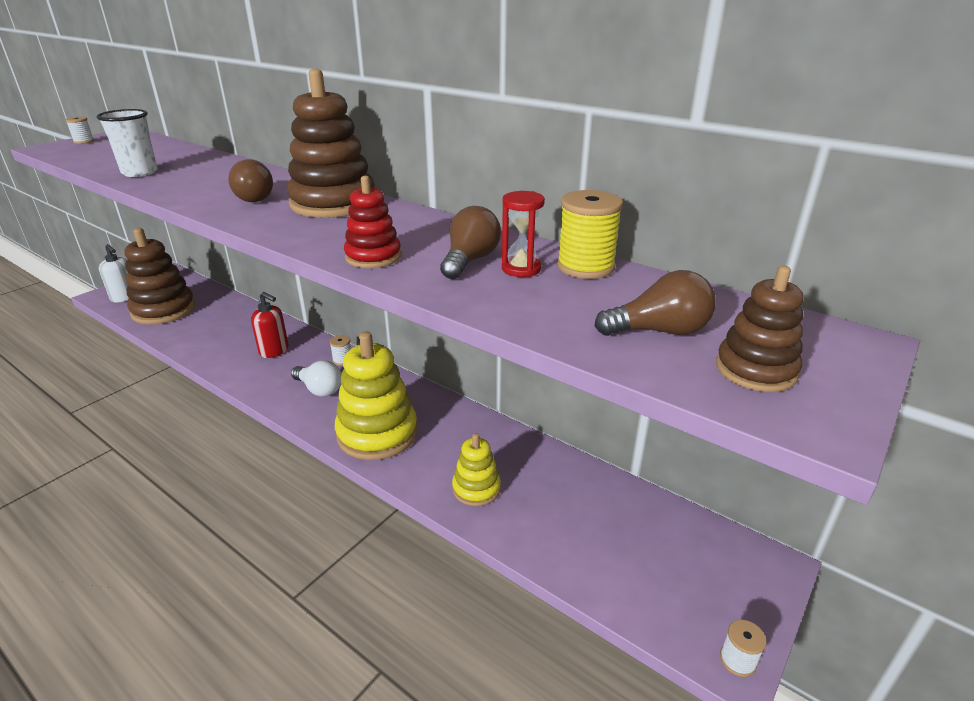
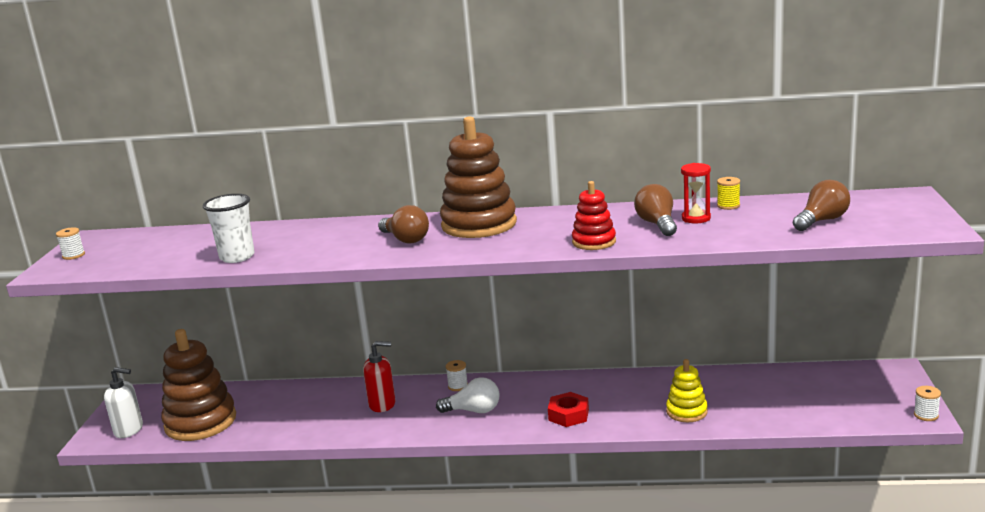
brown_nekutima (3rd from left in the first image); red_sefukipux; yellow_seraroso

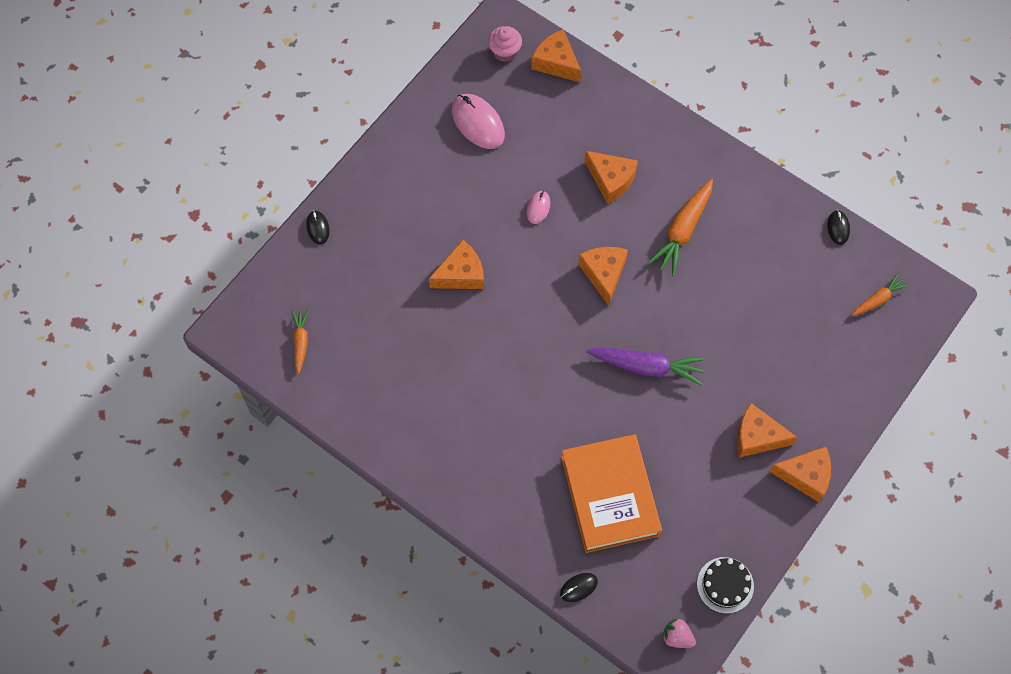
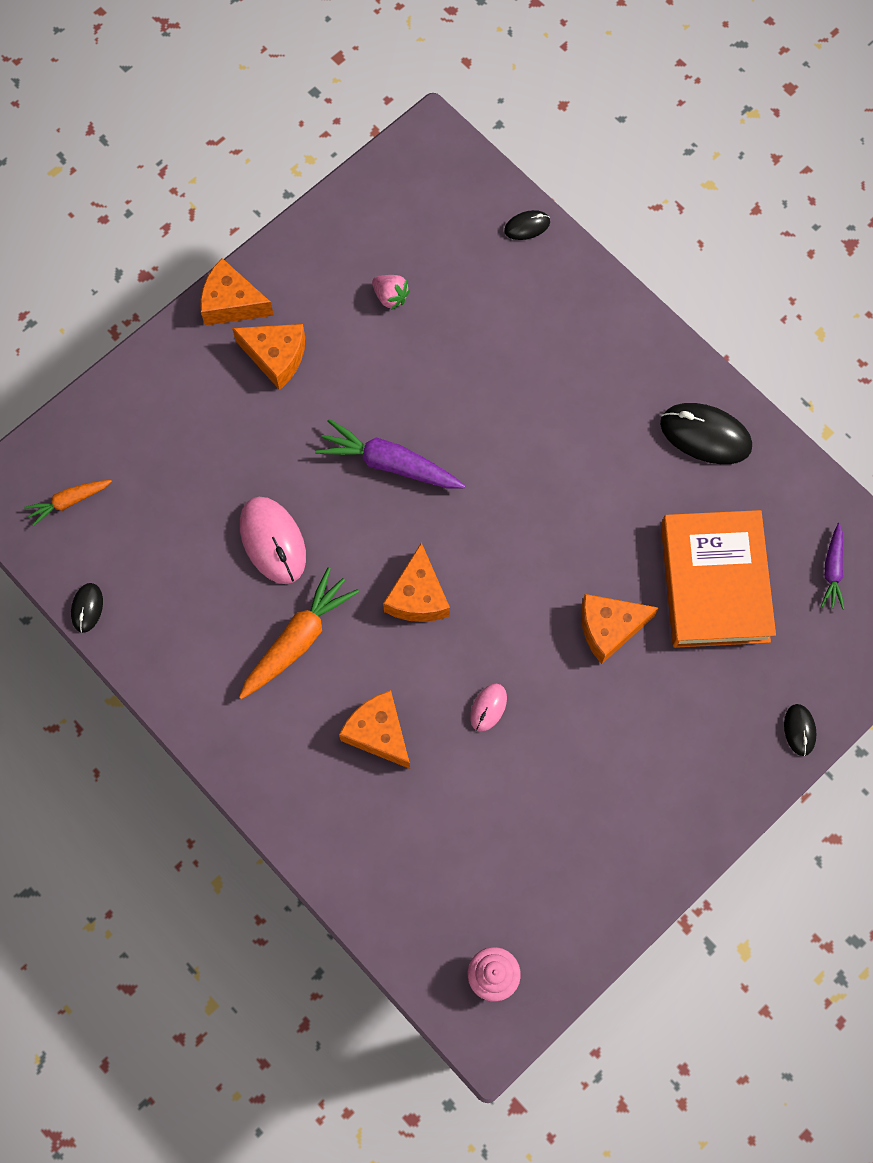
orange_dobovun (2nd from left in the first image); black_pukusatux; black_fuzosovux (3rd from left); pink_fuzosovux (1st from left); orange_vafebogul; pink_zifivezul; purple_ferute (2nd from left)

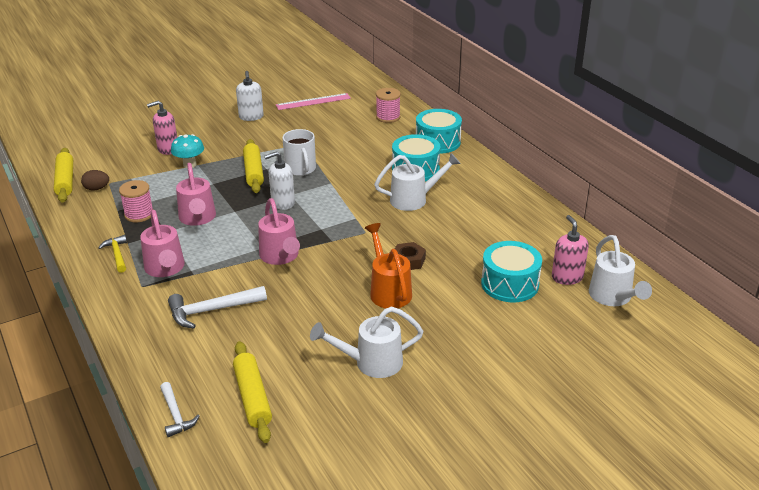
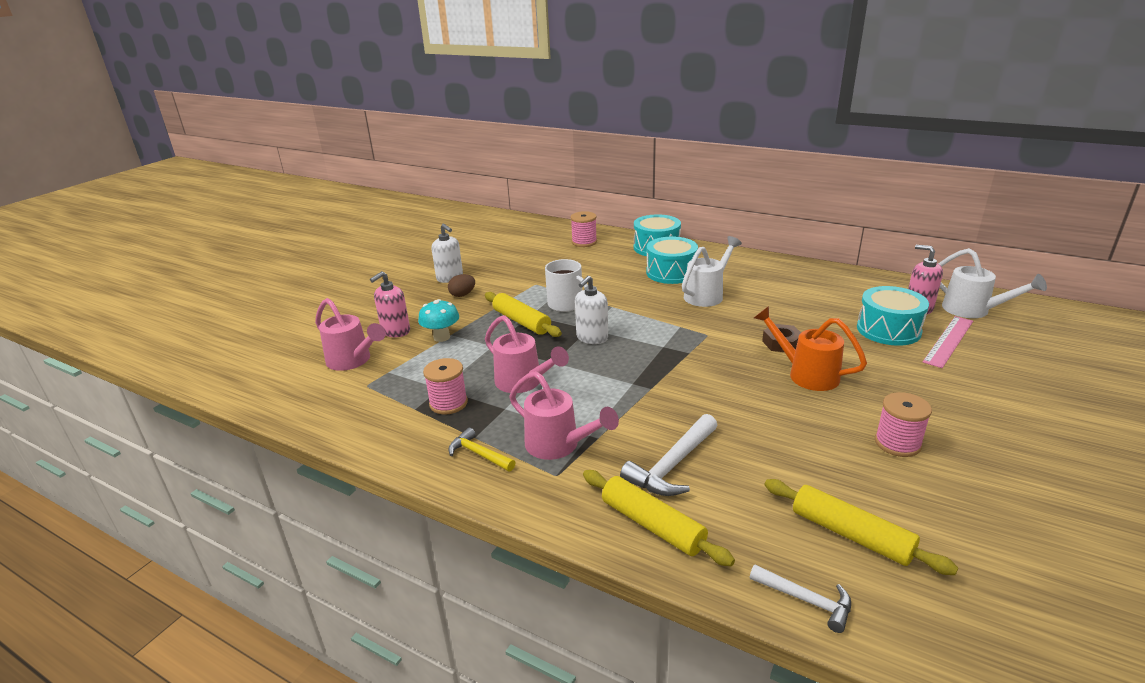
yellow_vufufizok (2nd from left); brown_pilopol; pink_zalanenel (1st from left); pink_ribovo; pink_seraroso (3rd from left)

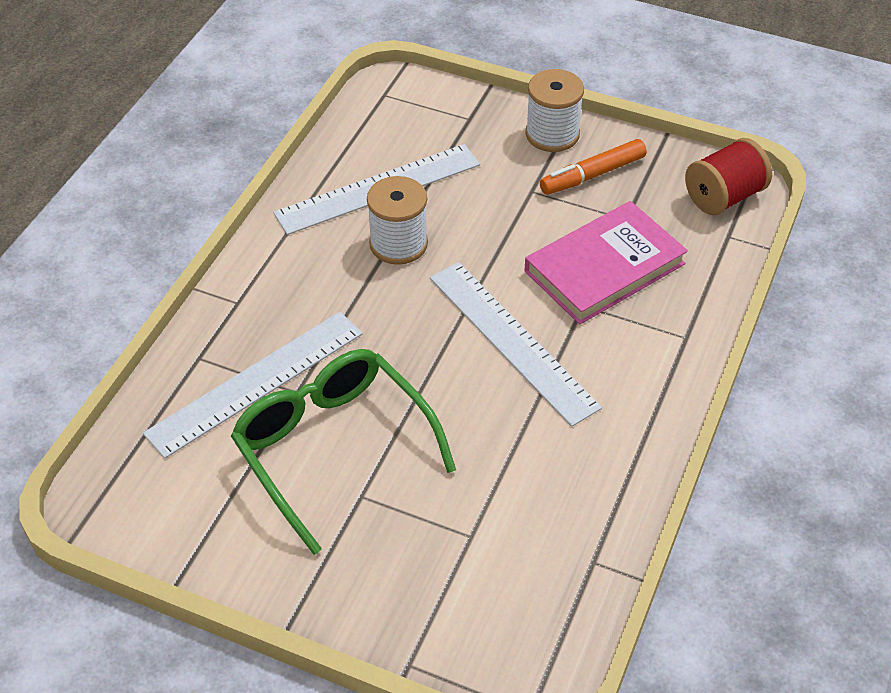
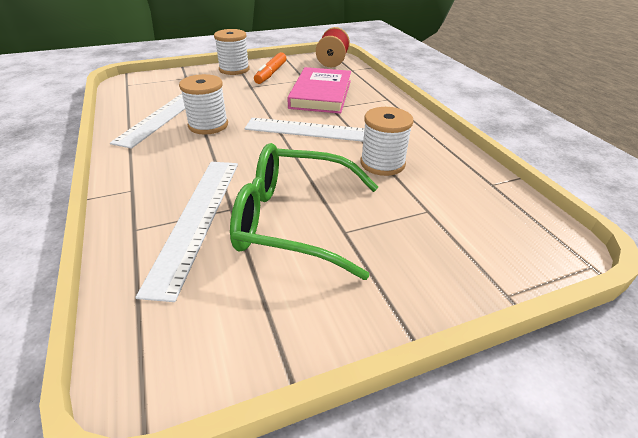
white_seraroso (3rd from left)

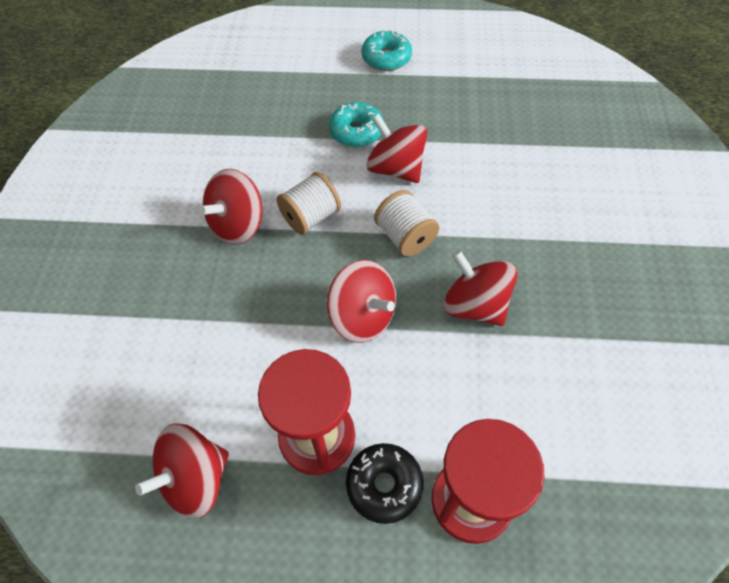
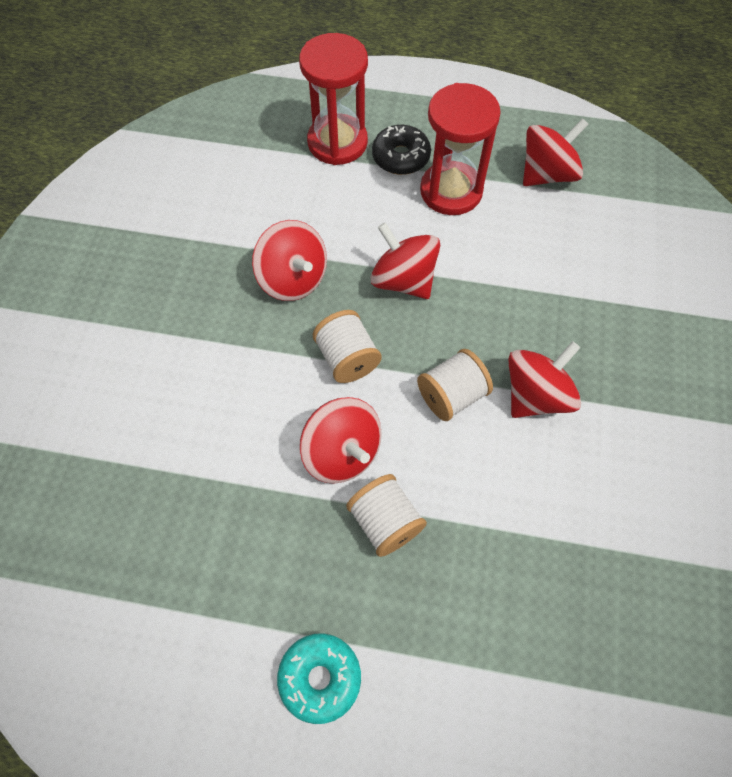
white_seraroso (2nd from left)

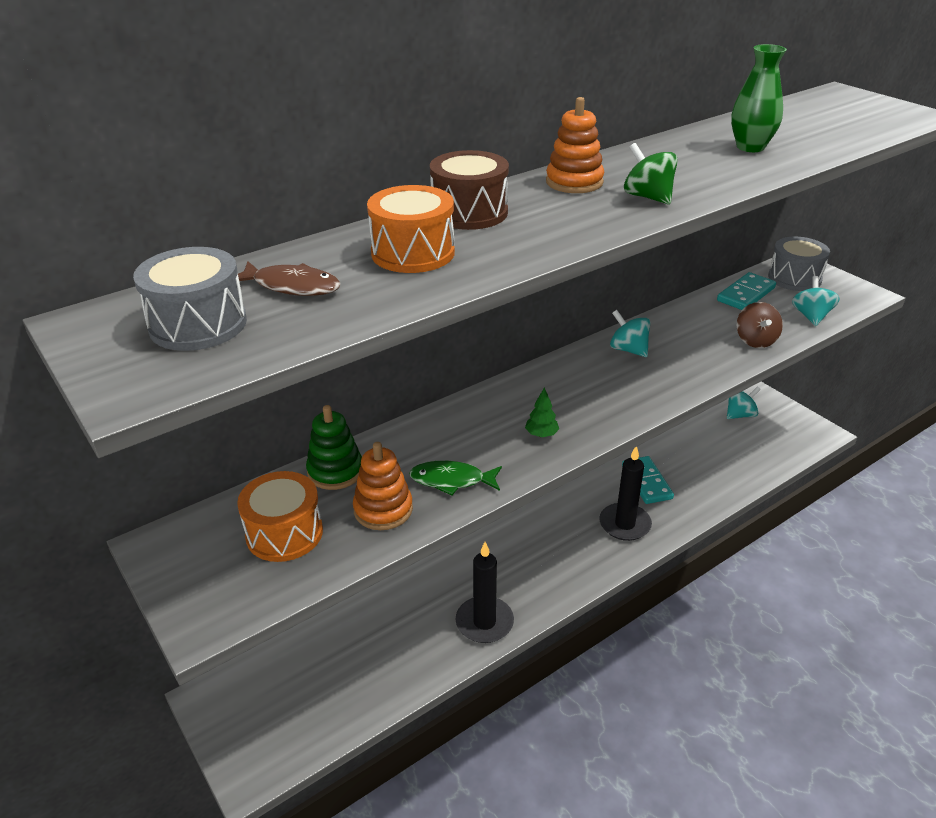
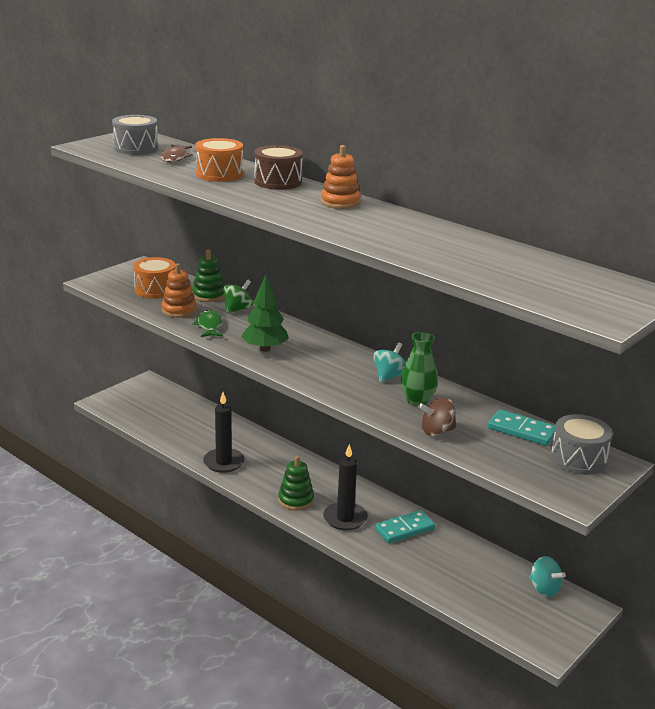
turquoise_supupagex (3rd from left in the first image); green_nekutima (2nd from left); green_supupagex; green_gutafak; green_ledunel

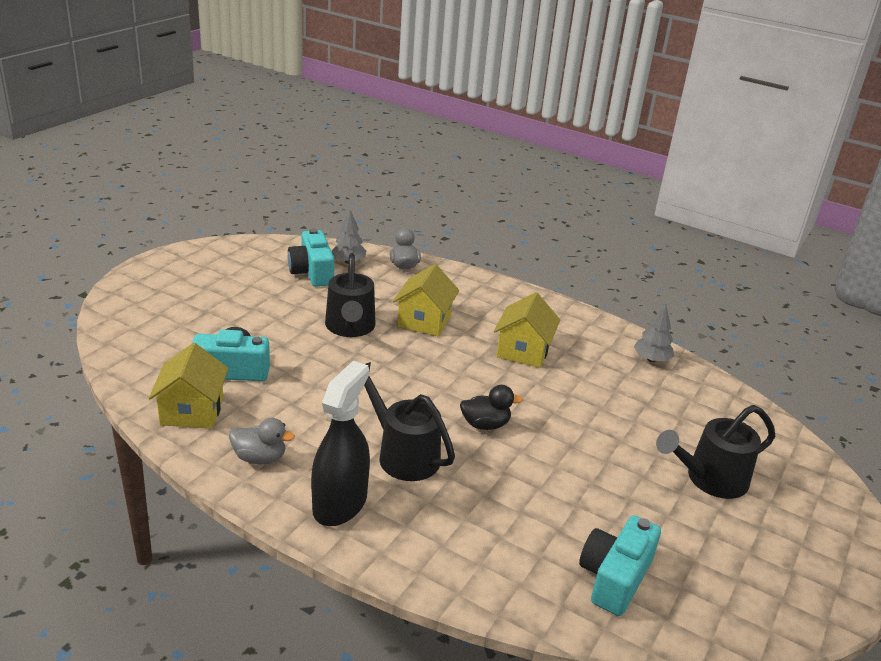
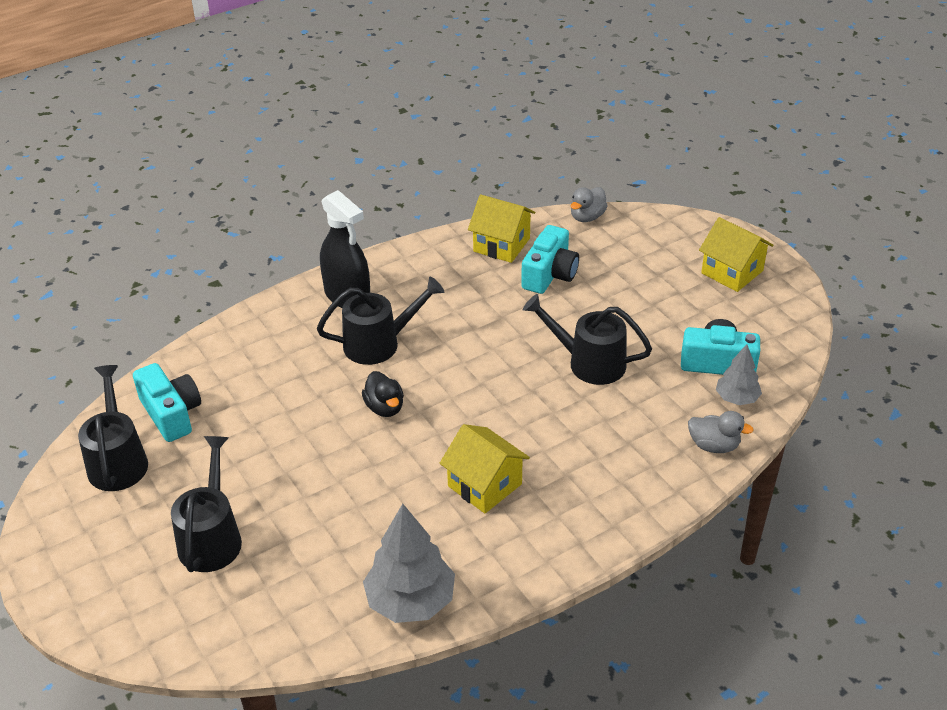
black_zalanenel (1st from left); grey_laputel (1st from left); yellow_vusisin (3rd from left); black_laputel; grey_ledunel (1st from left)

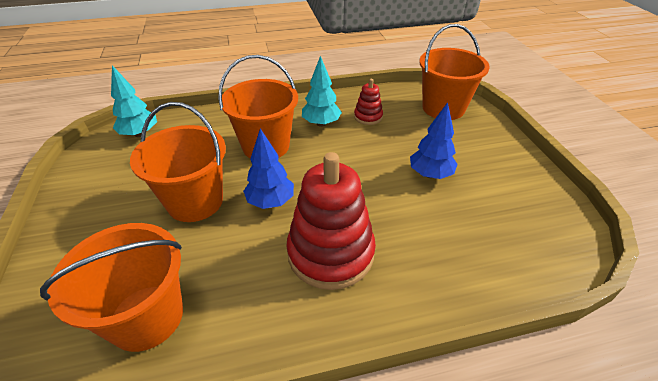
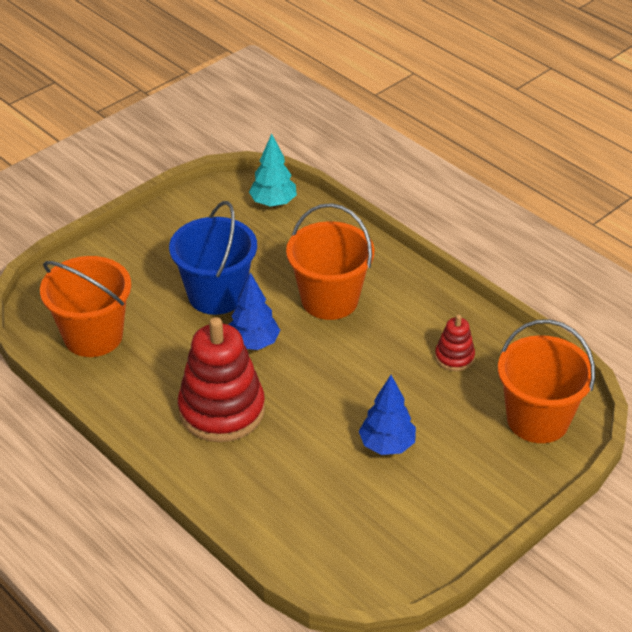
turquoise_ledunel (2nd from left in the first image); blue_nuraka

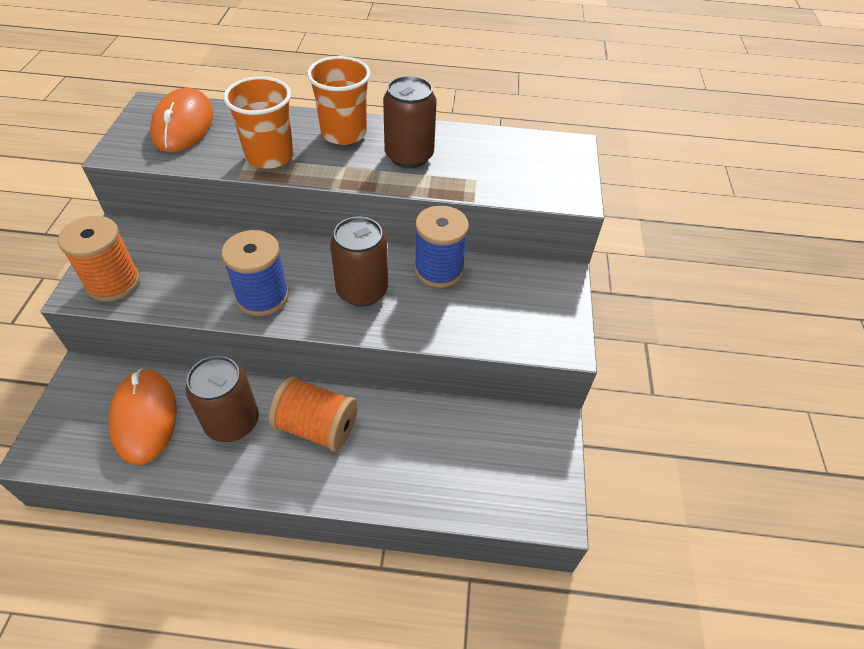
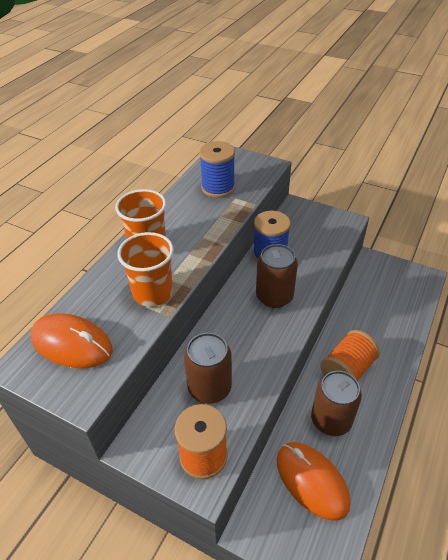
blue_seraroso (1st from left); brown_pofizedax (1st from left); orange_fuzosovux (2nd from left)

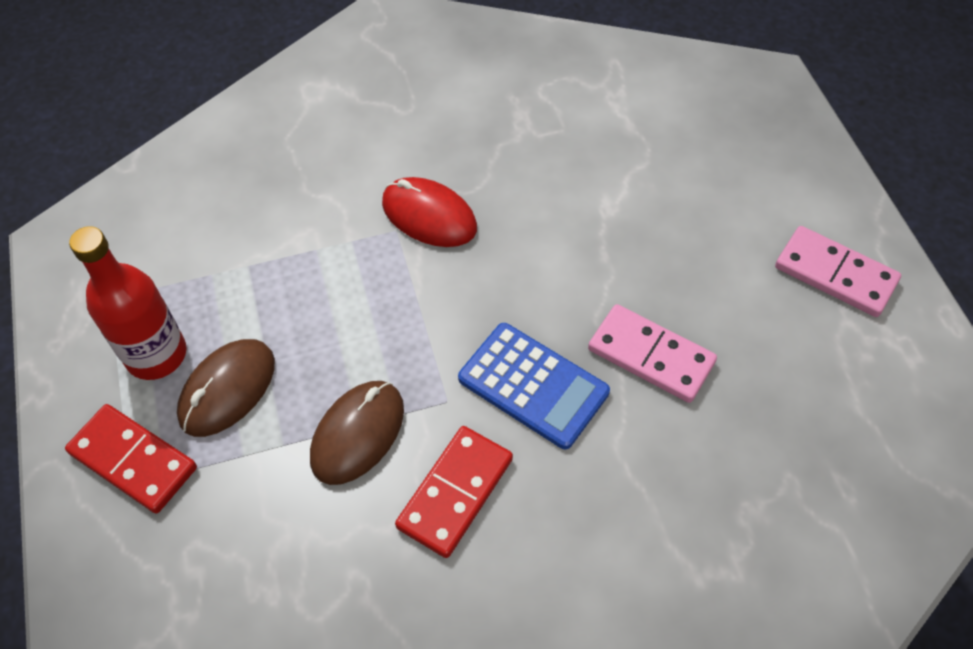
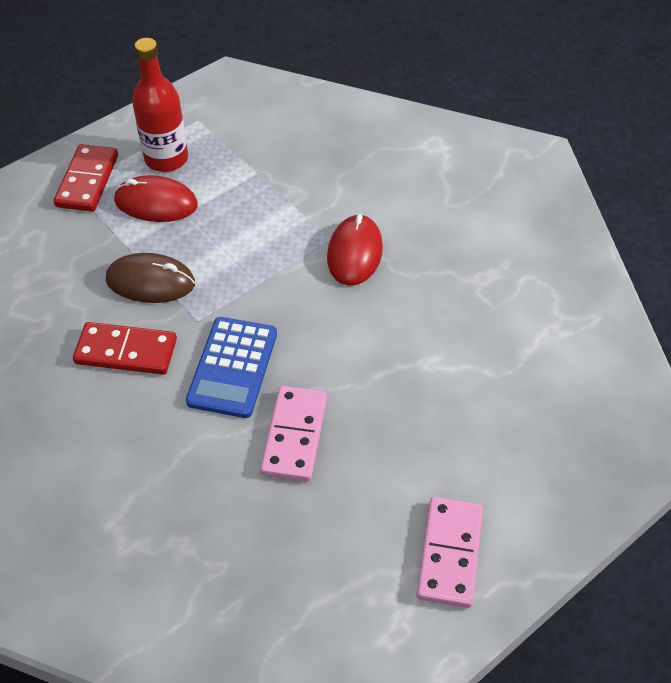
red_fuzosovux (1st from left)

